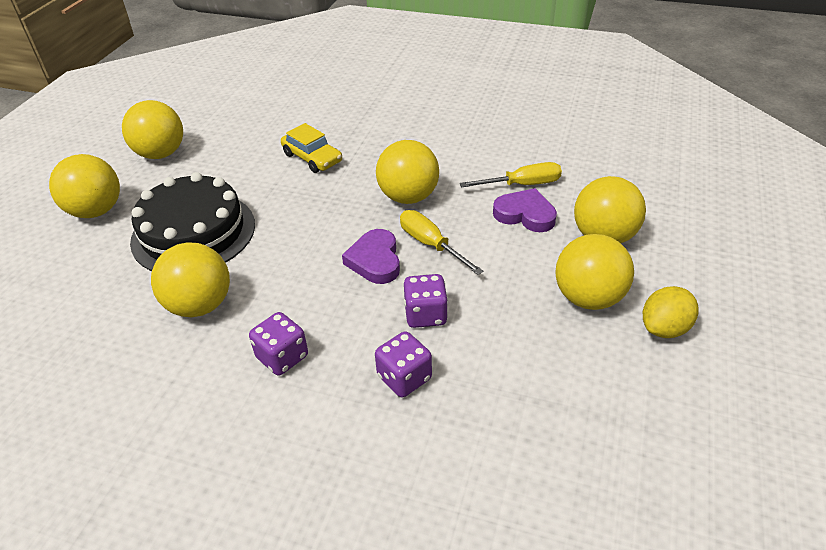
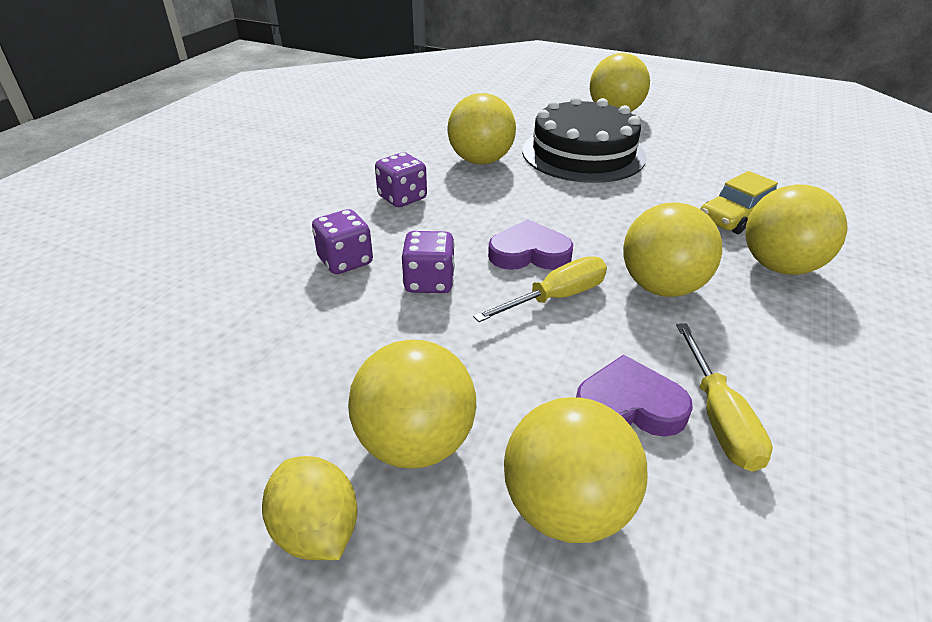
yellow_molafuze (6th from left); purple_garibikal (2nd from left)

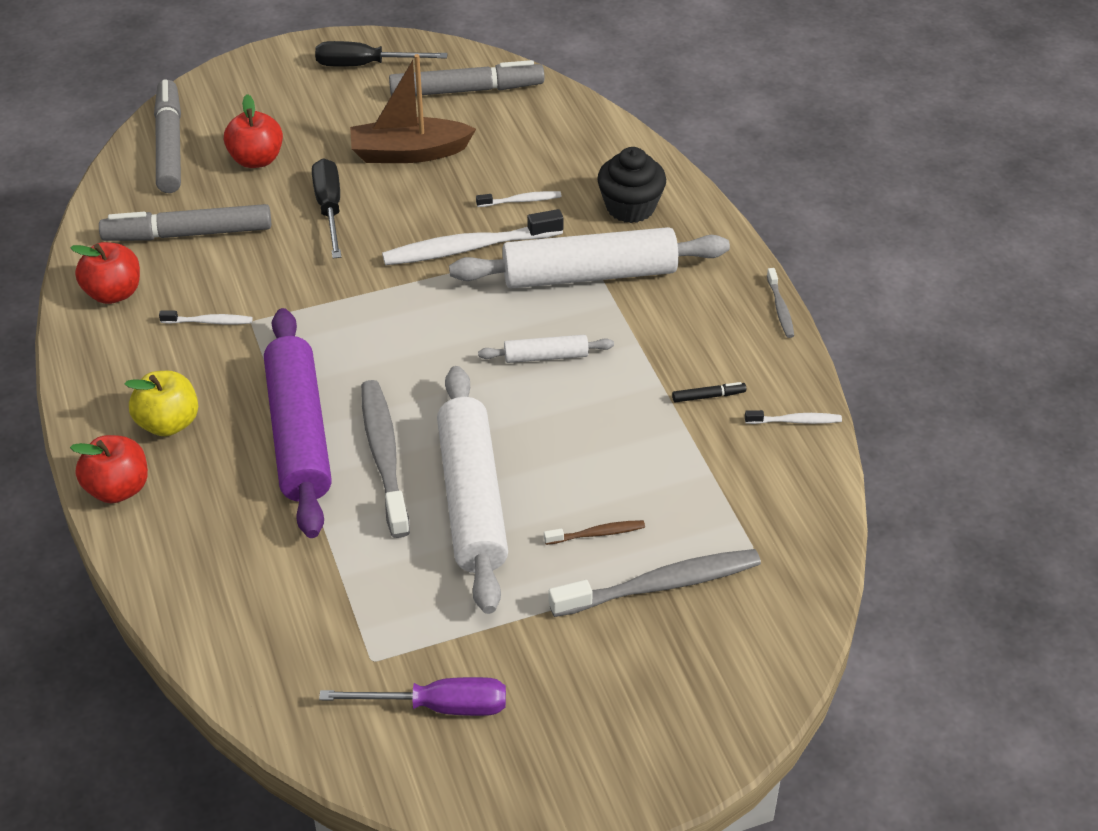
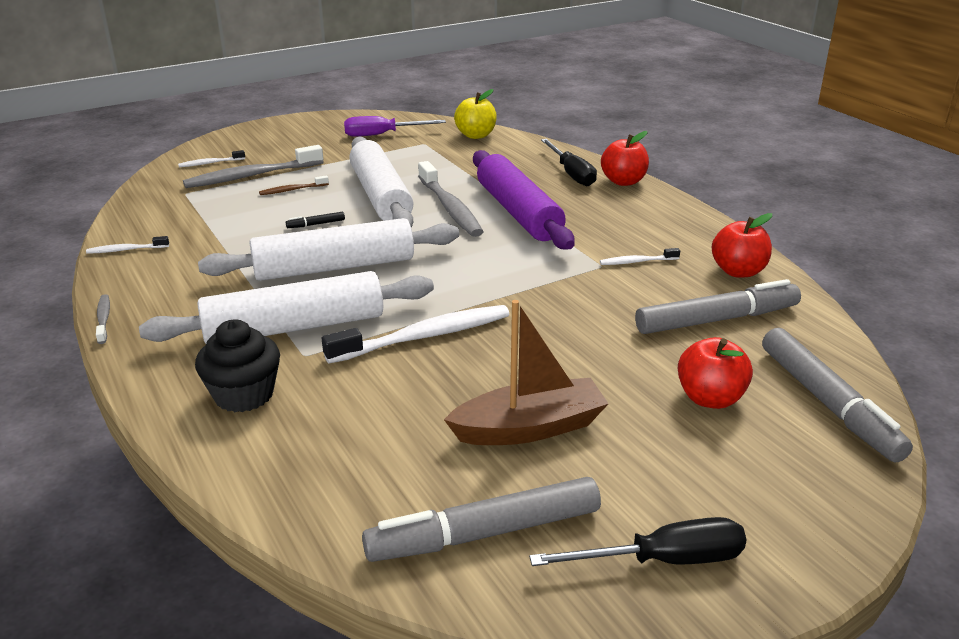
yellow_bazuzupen; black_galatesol (1st from left); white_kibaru (2nd from left); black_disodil; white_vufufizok (2nd from left)

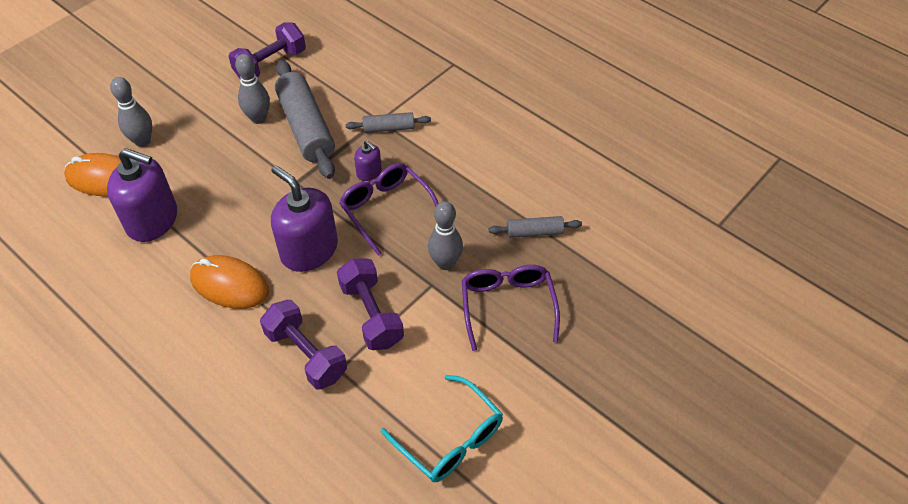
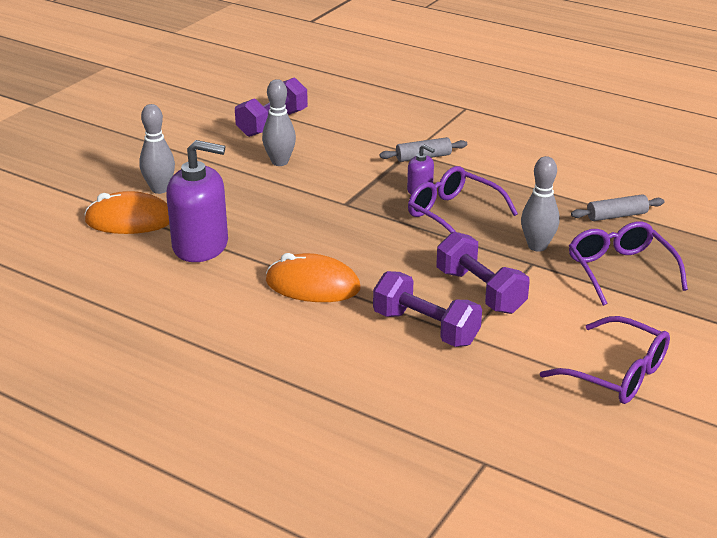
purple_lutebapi (2nd from left in the first image); grey_vufufizok (1st from left in the first image); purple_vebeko (2nd from left)

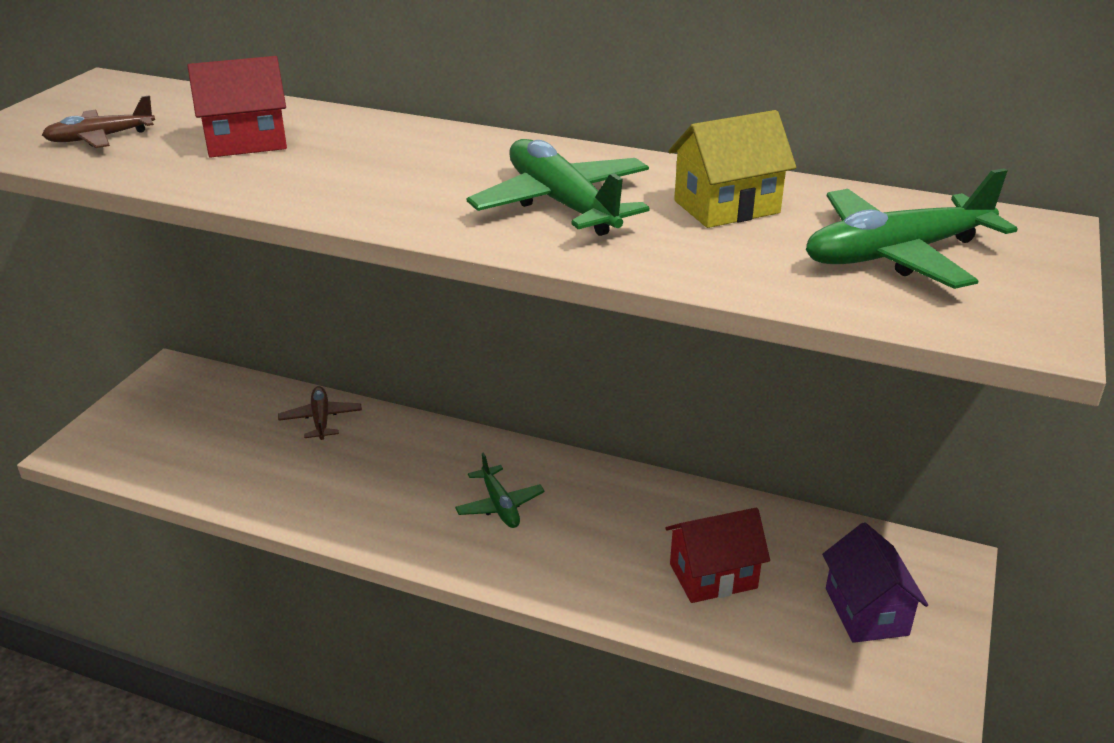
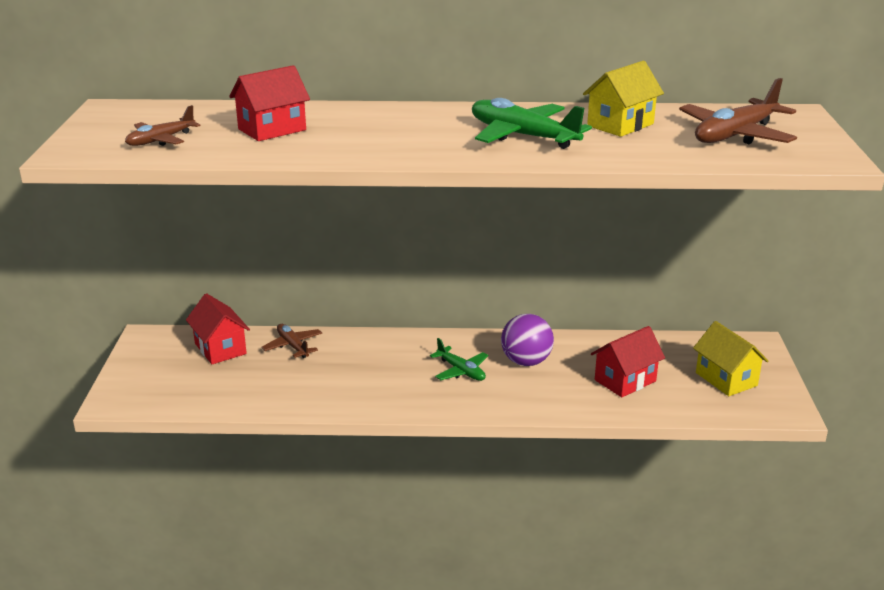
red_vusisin (1st from left); purple_molafuze; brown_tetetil (3rd from left); yellow_vusisin (2nd from left)

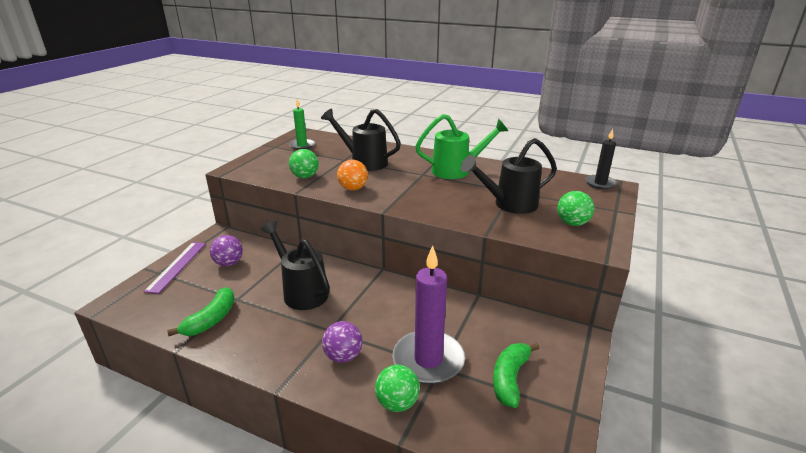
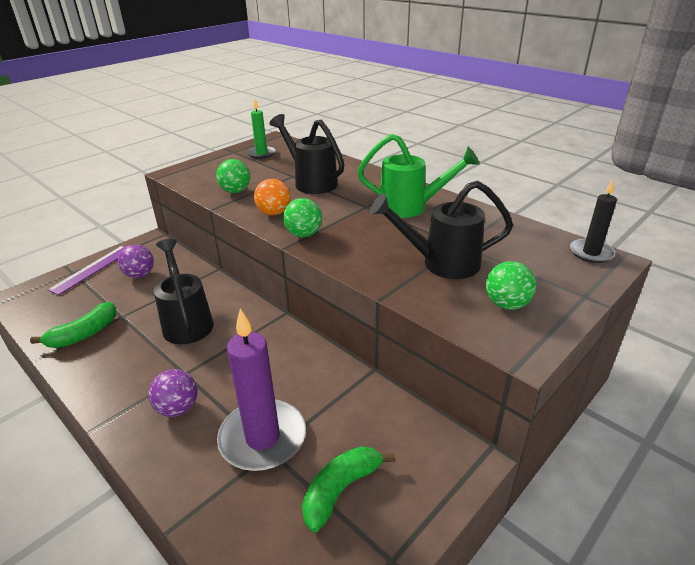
green_molafuze (2nd from left)

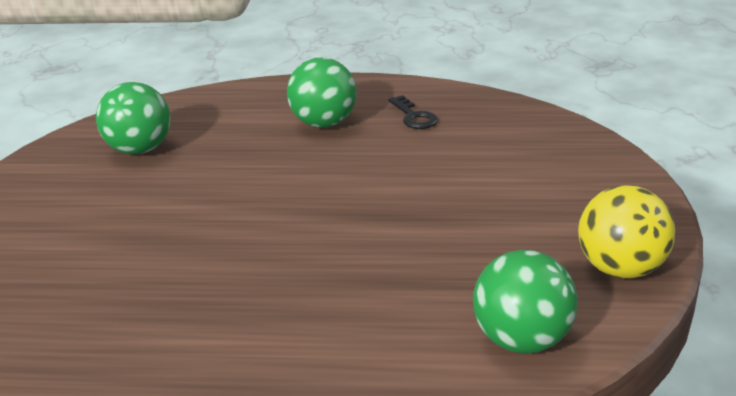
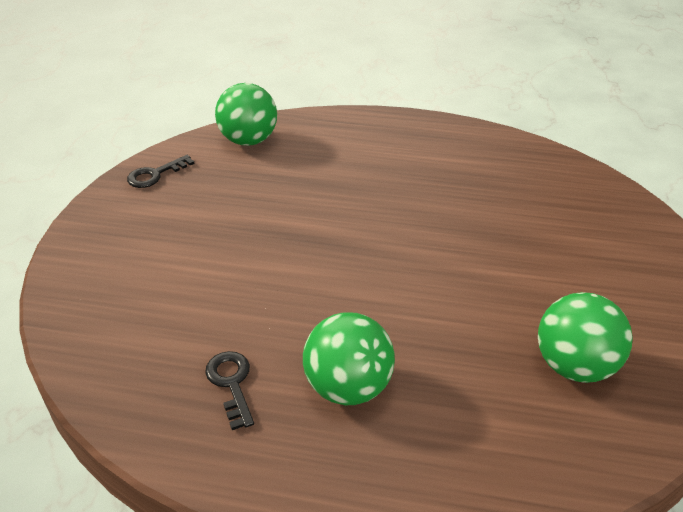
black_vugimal (1st from left)

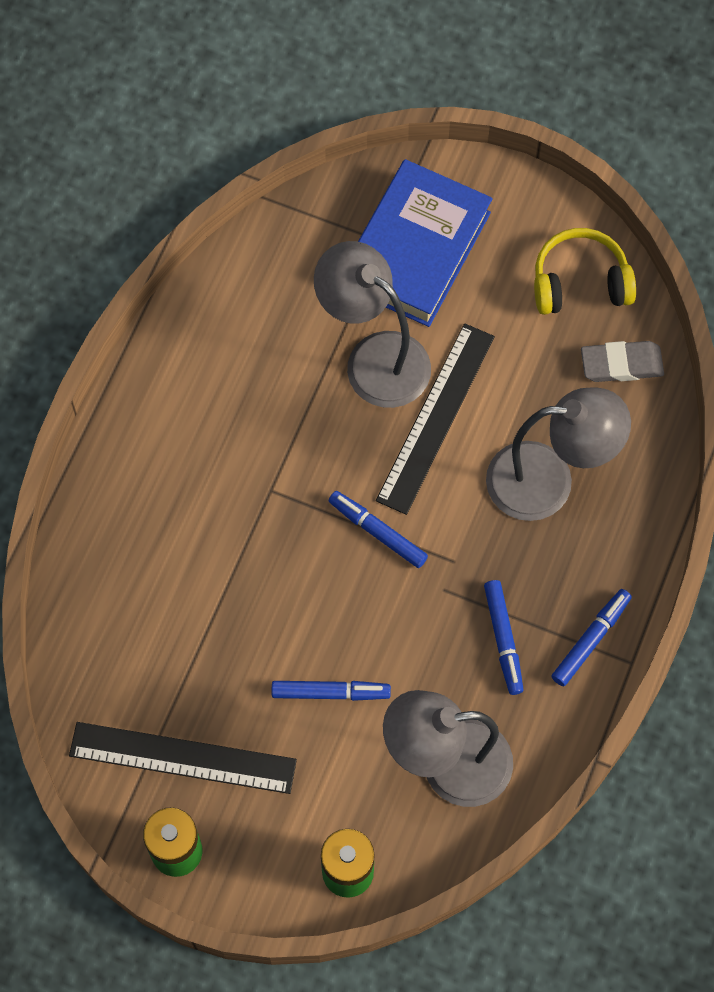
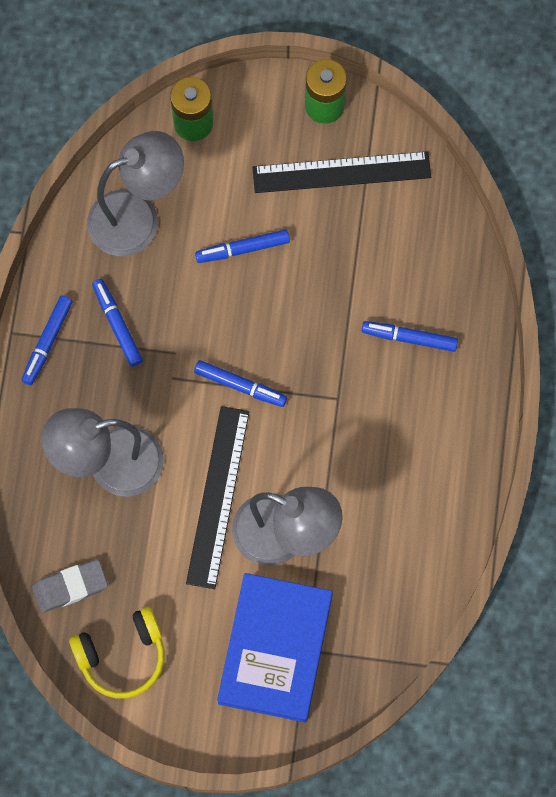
blue_disodil (5th from left)

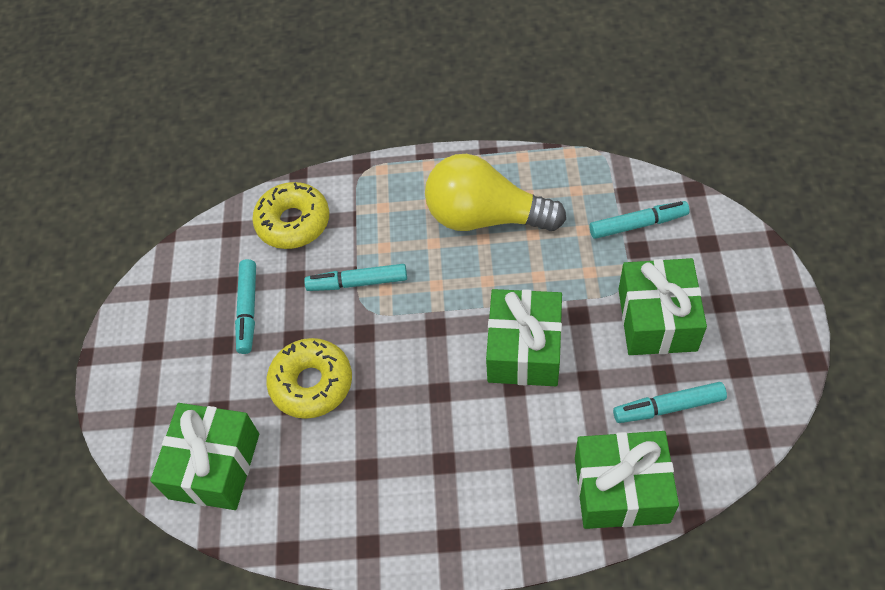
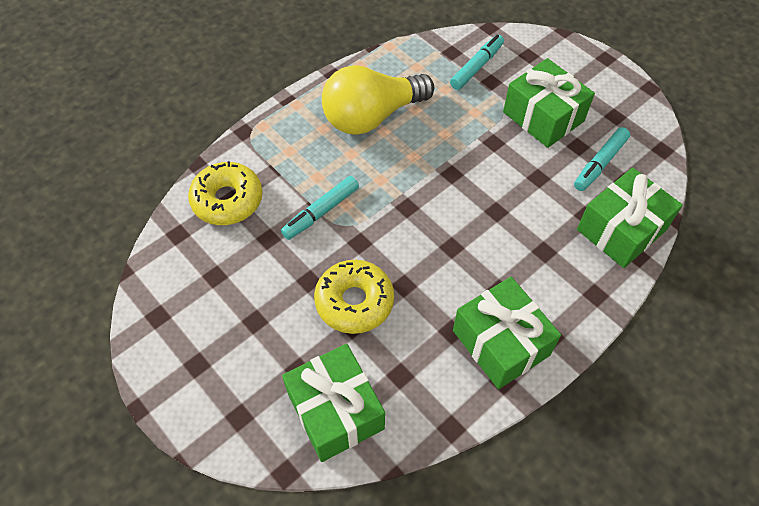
turquoise_disodil (1st from left in the first image); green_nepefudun (2nd from left)

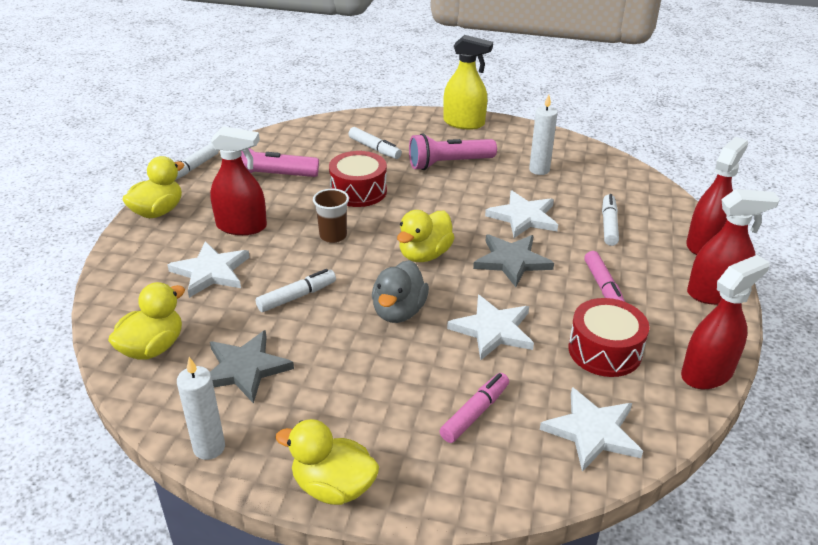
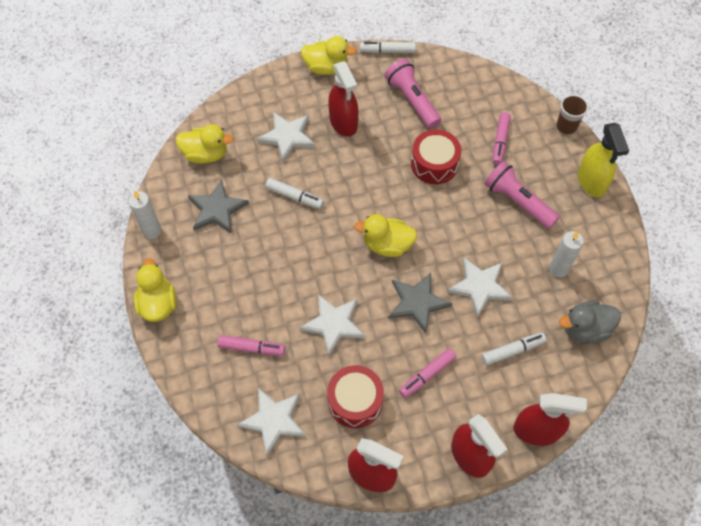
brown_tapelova; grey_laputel; pink_disodil (3rd from left)

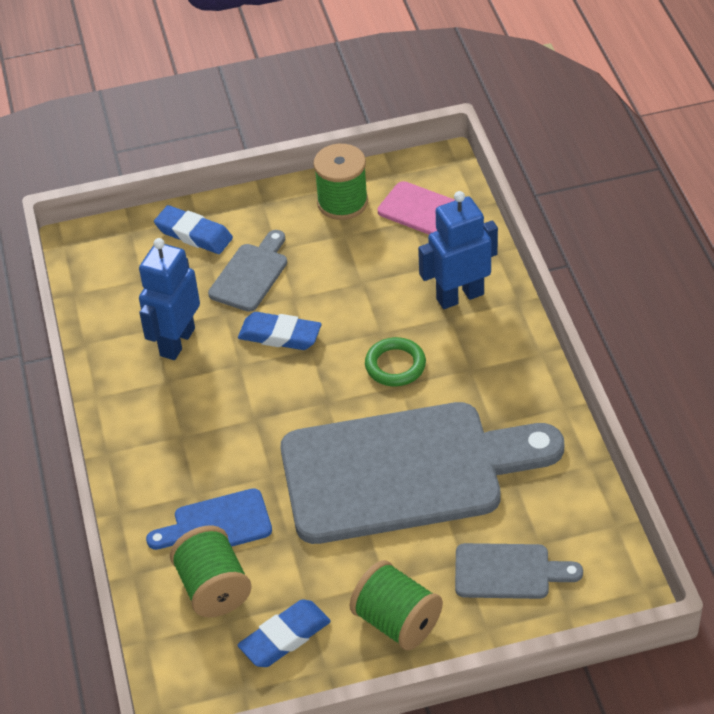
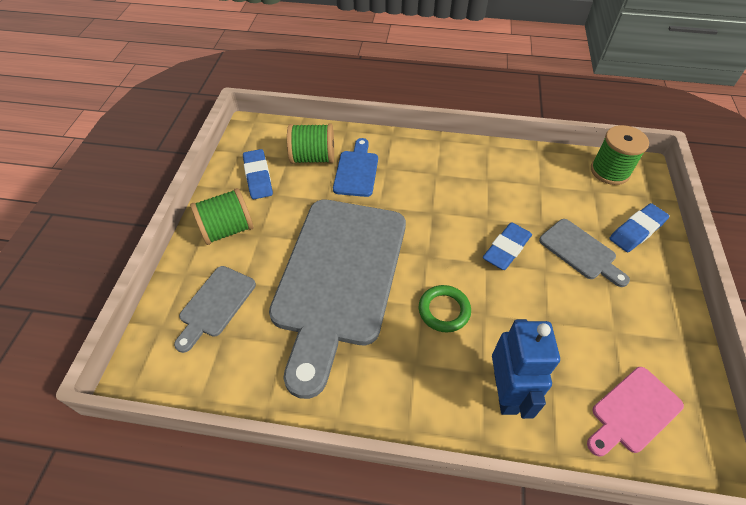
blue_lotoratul (1st from left in the first image); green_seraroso (3rd from left)

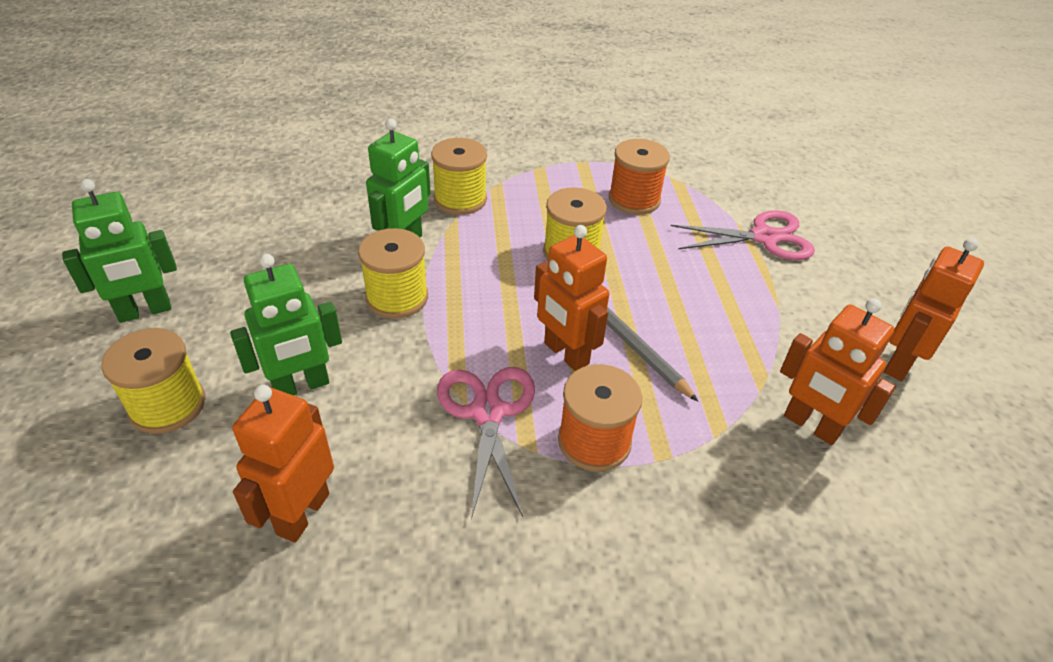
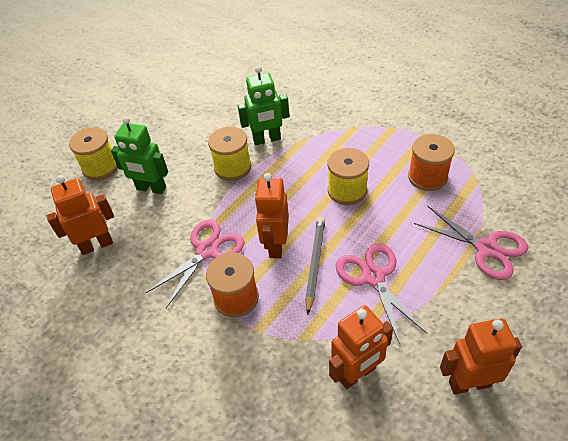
green_lotoratul (1st from left in the first image); yellow_seraroso (3rd from left in the first image); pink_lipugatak (2nd from left); orange_lotoratul (3rd from left)

